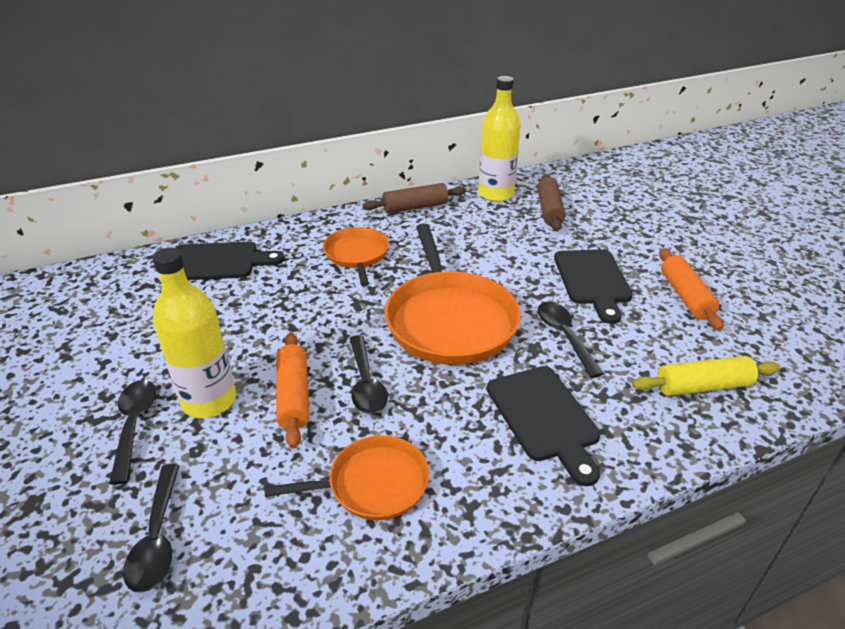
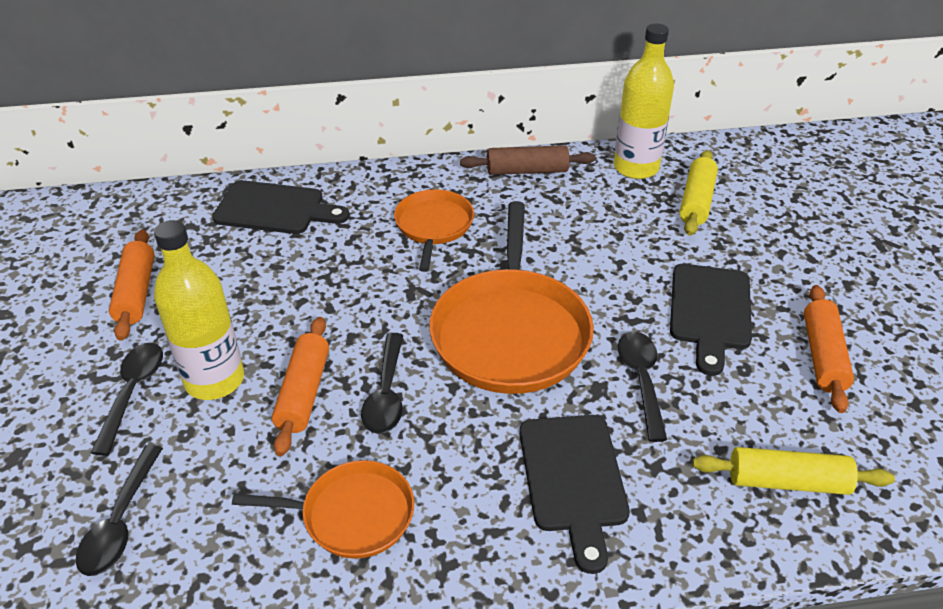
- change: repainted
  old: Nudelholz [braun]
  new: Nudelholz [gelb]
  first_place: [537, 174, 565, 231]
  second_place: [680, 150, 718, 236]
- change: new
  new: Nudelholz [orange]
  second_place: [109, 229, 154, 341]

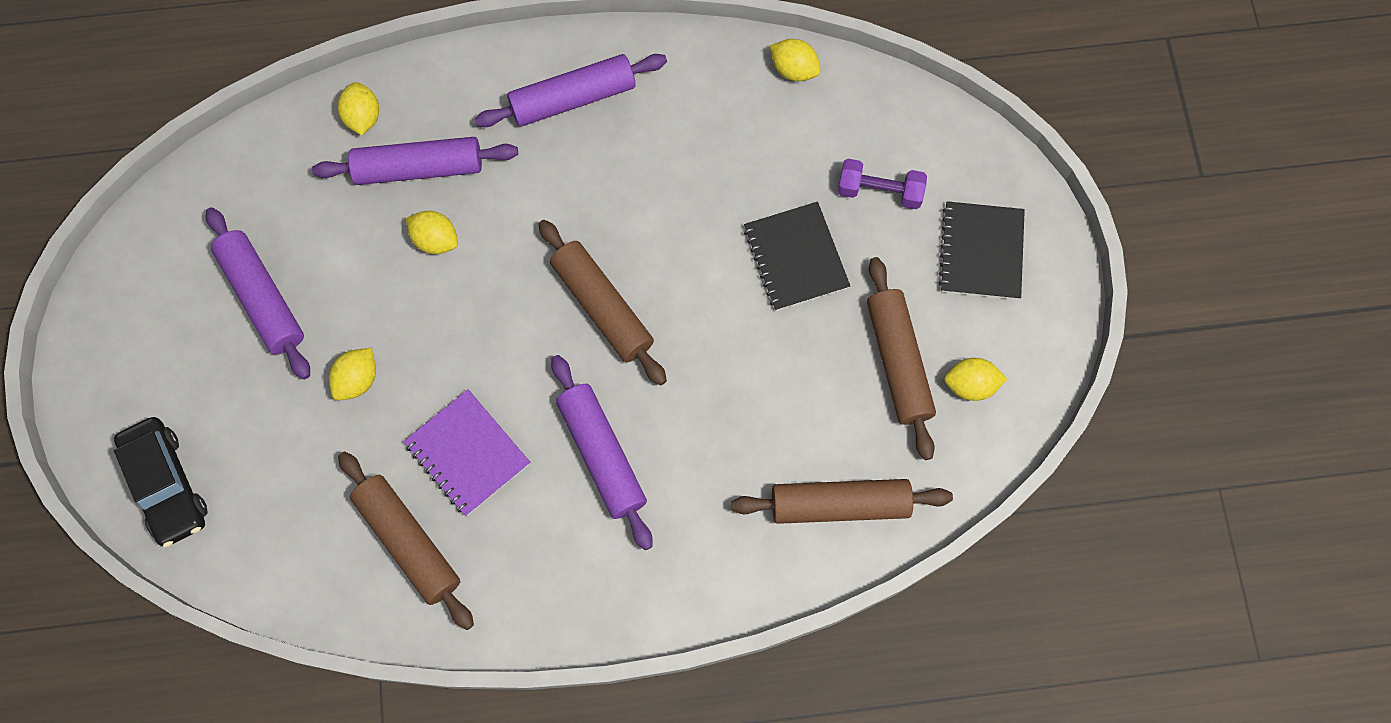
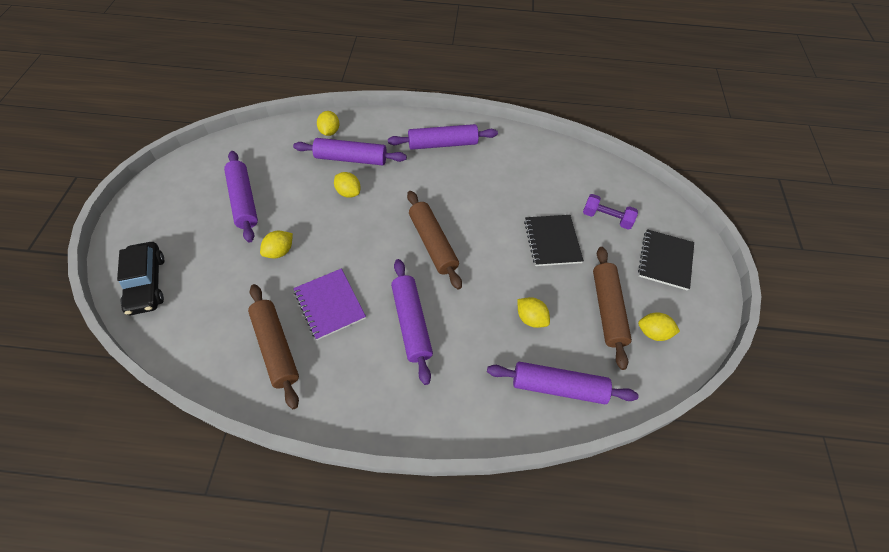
- change: shifted
  old: Zitrone [gelb]
  first_place: [770, 39, 821, 81]
  second_place: [517, 297, 550, 328]
- change: repainted
  old: Nudelholz [braun]
  new: Nudelholz [lila]
  first_place: [731, 479, 953, 524]
  second_place: [487, 362, 639, 404]

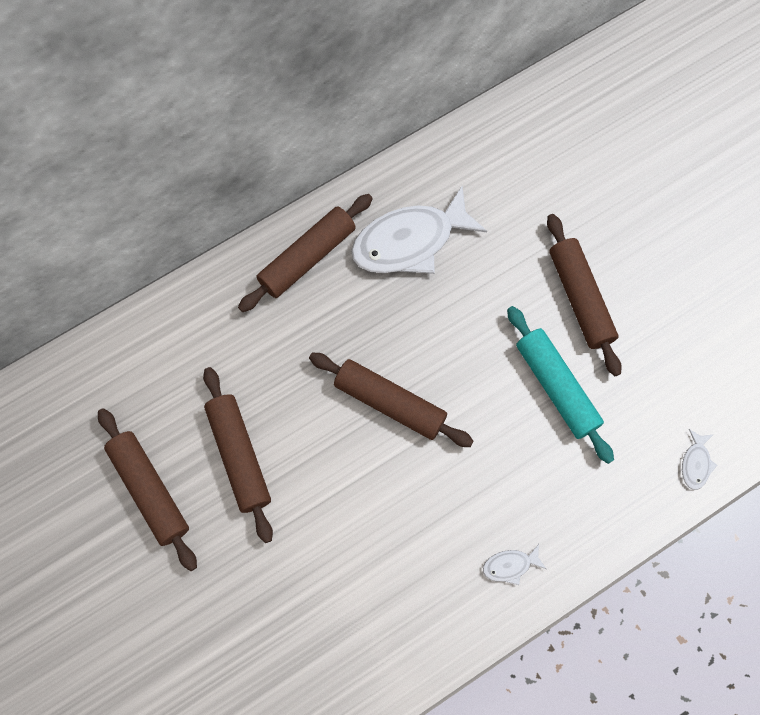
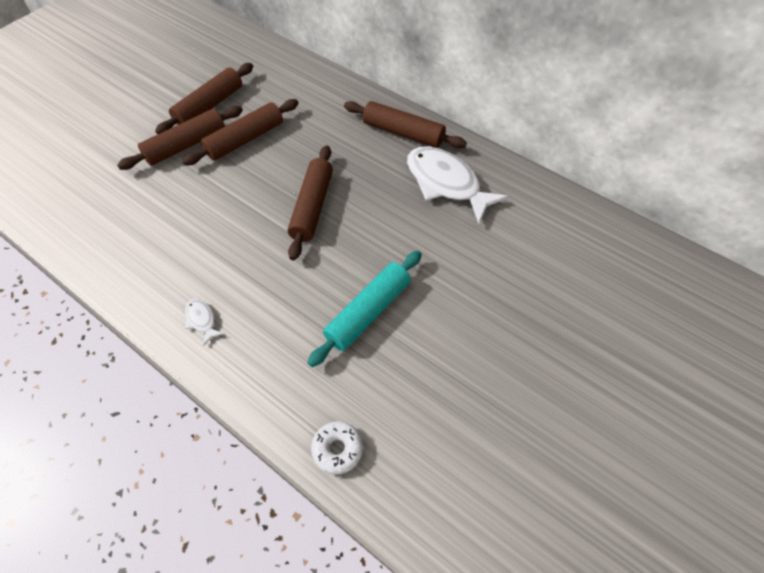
- change: shifted
  old: Nudelholz [braun]
  first_place: [547, 214, 622, 376]
  second_place: [117, 106, 243, 170]
- change: swapped
  old: Fisch [weiß]
  new: Donut [weiß]
  first_place: [682, 429, 717, 490]
  second_place: [311, 421, 363, 474]

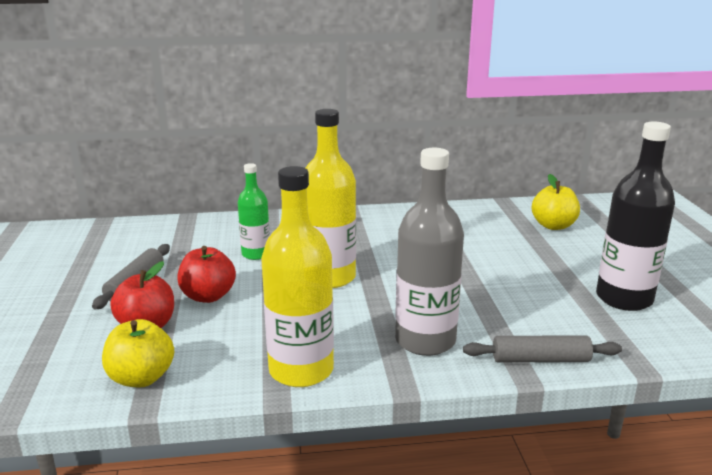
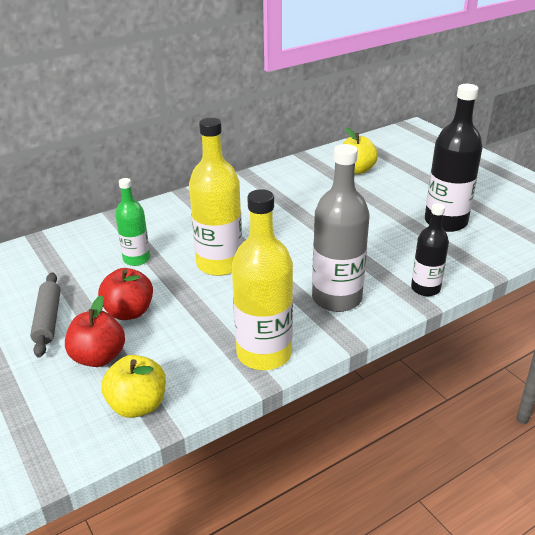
- change: swapped
  old: Nudelholz [grau]
  new: Flasche [schwarz]
  first_place: [463, 335, 622, 362]
  second_place: [411, 203, 449, 296]

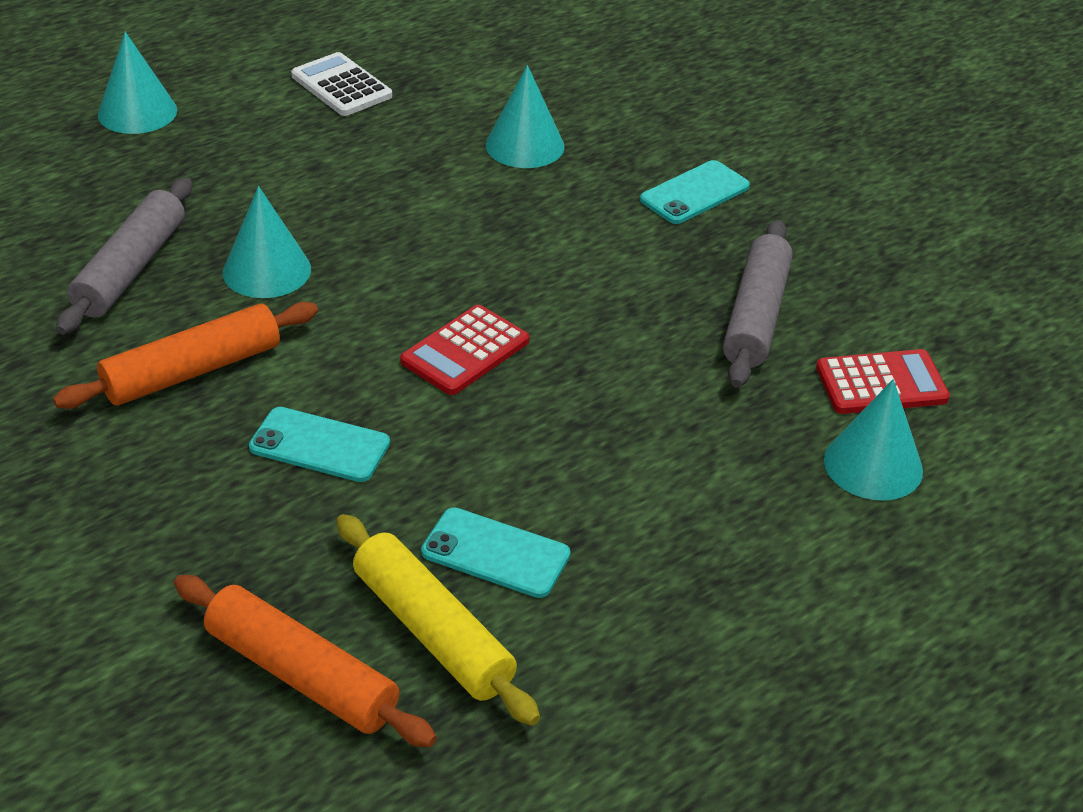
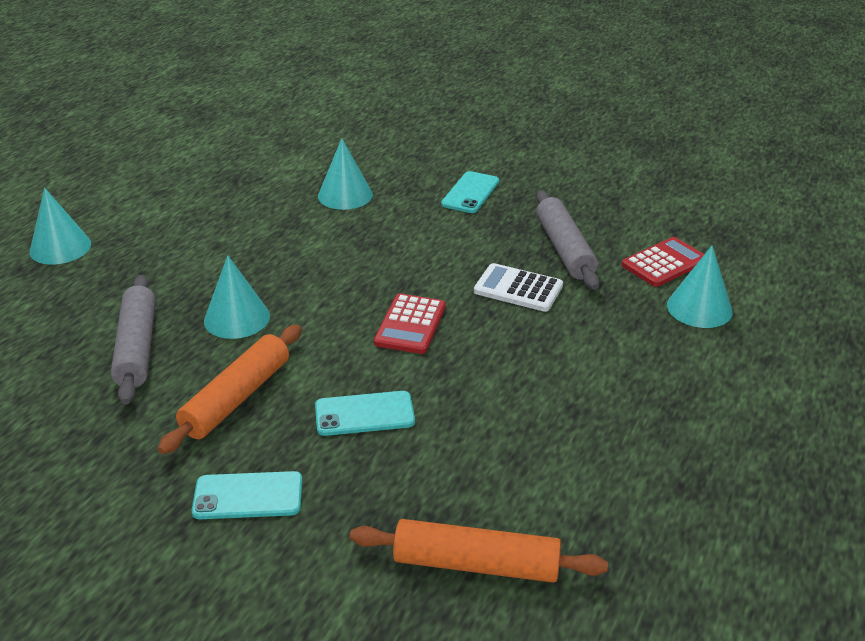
- change: shifted
  old: Taschenrechner [weiß]
  first_place: [291, 52, 392, 116]
  second_place: [474, 263, 563, 312]
- change: shifted
  old: Handy [türkis]
  first_place: [421, 507, 570, 598]
  second_place: [192, 471, 302, 519]
- change: gone
  old: Nudelholz [gelb]
  first_place: [336, 514, 540, 726]

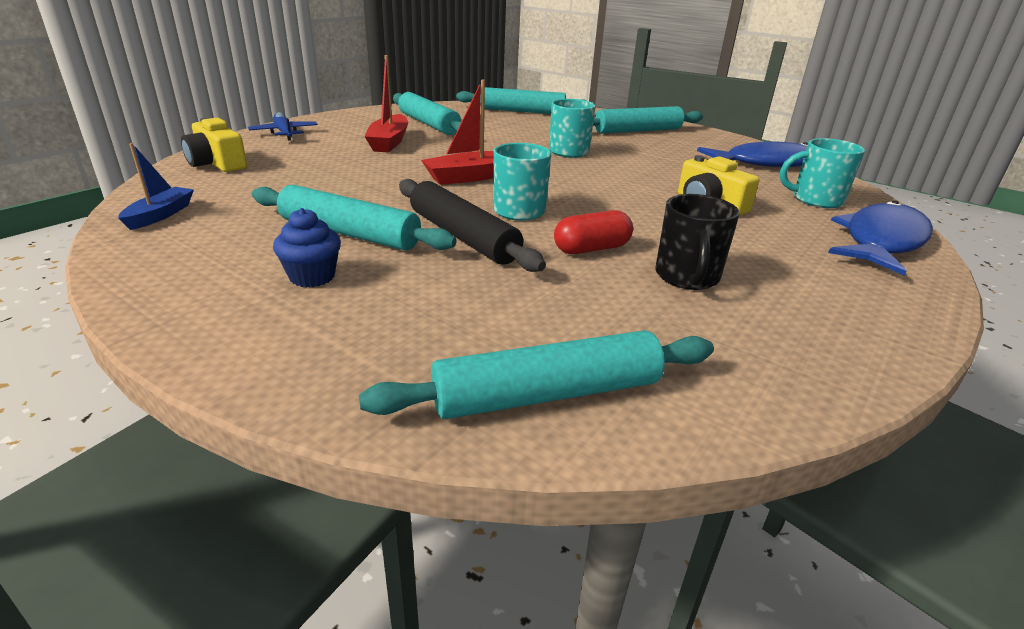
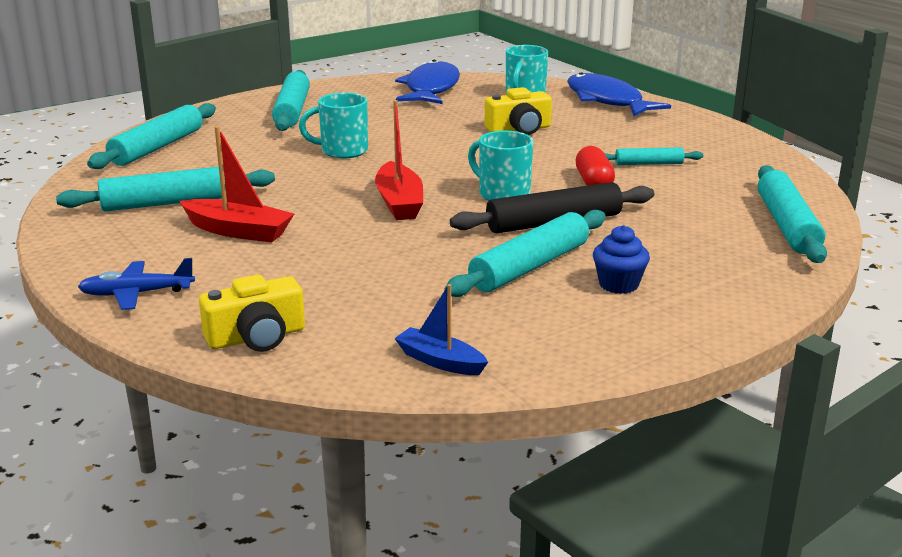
- change: swapped
  old: Tasse [schwarz]
  new: Nudelholz [türkis]
  first_place: [655, 194, 740, 290]
  second_place: [604, 147, 703, 165]

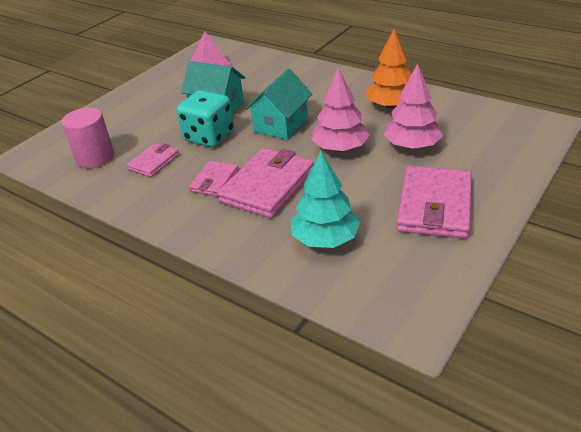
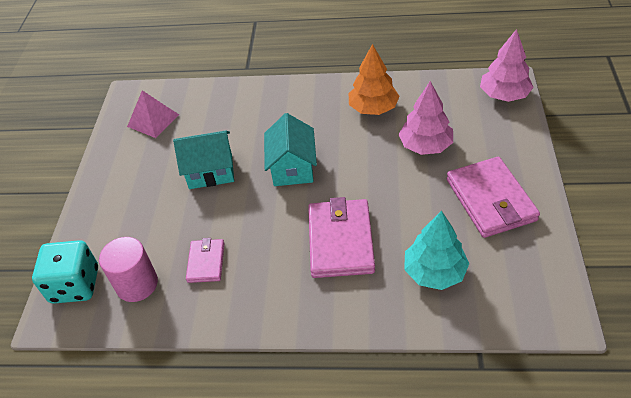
- change: shifted
  old: Baum [rosa]
  first_place: [312, 67, 370, 152]
  second_place: [480, 29, 534, 102]
- change: shifted
  old: Spielwürfel [türkis]
  first_place: [177, 90, 234, 147]
  second_place: [32, 240, 98, 304]
- change: gone
  old: Geldbörse [rosa]
  first_place: [189, 161, 239, 197]

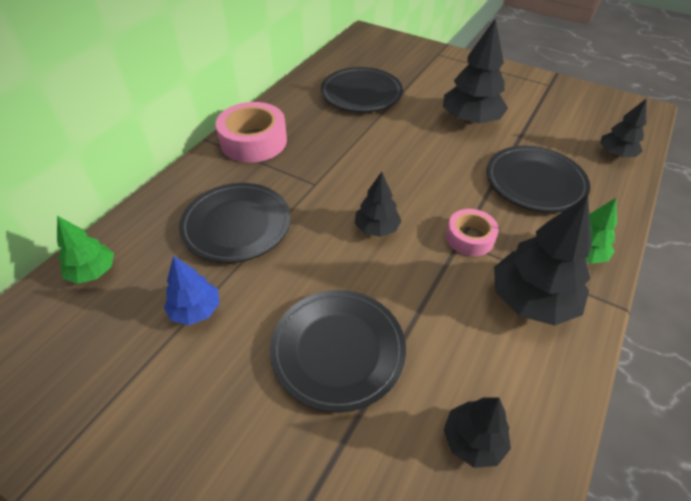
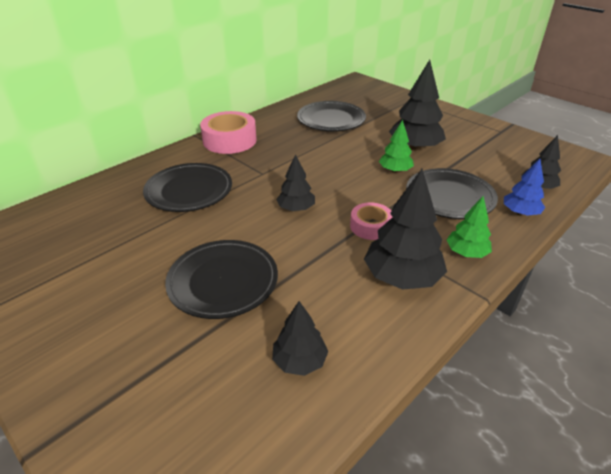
- change: shifted
  old: Baum [grün]
  first_place: [57, 216, 114, 284]
  second_place: [379, 120, 414, 173]
- change: shifted
  old: Baum [blau]
  first_place: [164, 256, 220, 325]
  second_place: [504, 159, 545, 216]

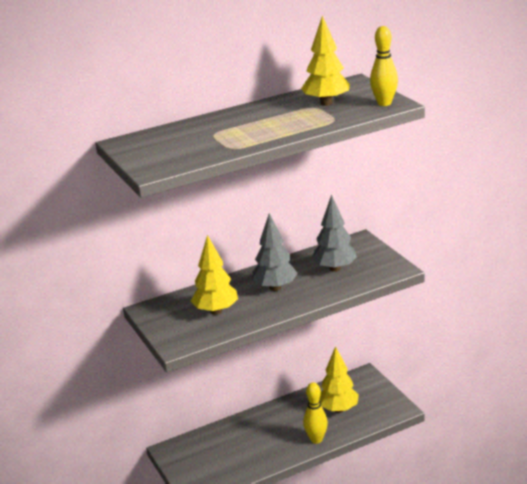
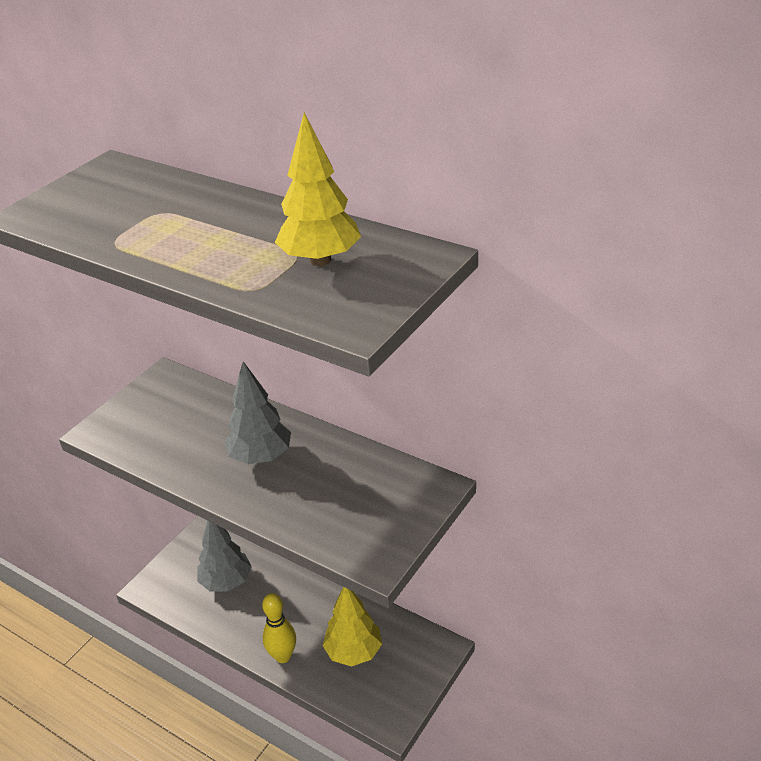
- change: gone
  old: Bowlingkegel [gelb]
  first_place: [370, 26, 398, 106]
- change: shifted
  old: Baum [grau]
  first_place: [312, 195, 357, 272]
  second_place: [197, 521, 252, 591]
- change: gone
  old: Baum [gelb]
  first_place: [191, 235, 238, 315]

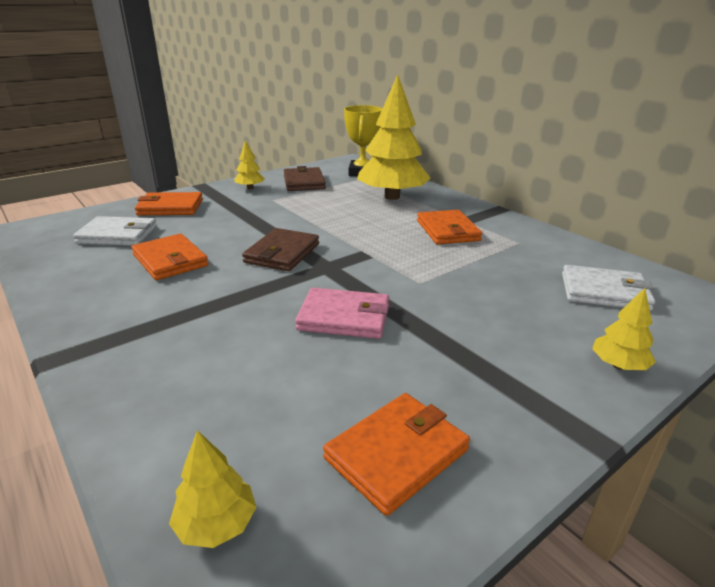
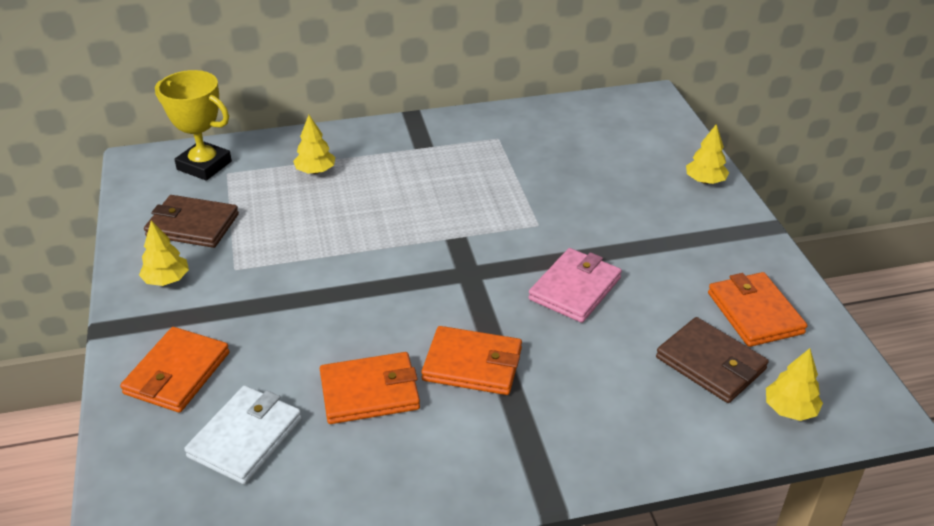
- change: scaled
  old: Baum [gelb]
  first_place: [357, 74, 430, 200]
  second_place: [293, 115, 335, 174]
  factor: 0.43
- change: shifted
  old: Geldbörse [orange]
  first_place: [417, 210, 482, 244]
  second_place: [421, 326, 522, 395]
- change: shifted
  old: Geldbörse [braun]
  first_place: [242, 228, 319, 271]
  second_place: [656, 317, 769, 403]
- change: gone
  old: Geldbörse [weiß]
  first_place: [562, 265, 655, 311]

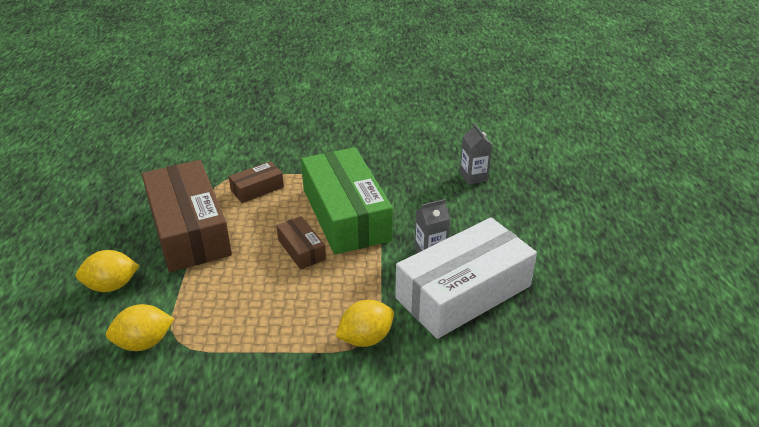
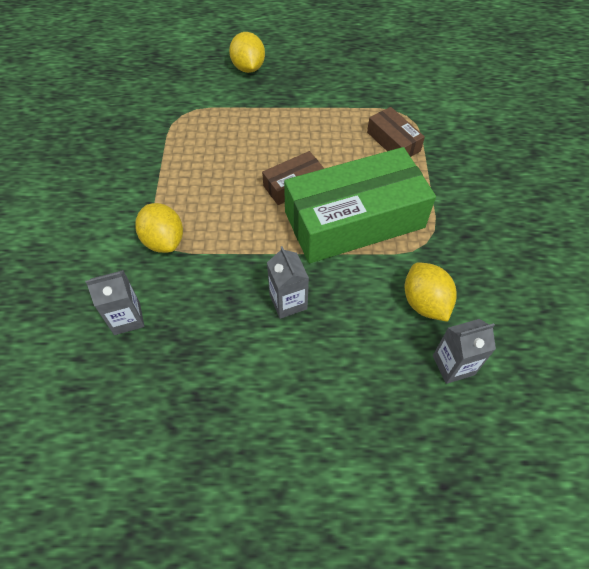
- change: gone
  old: Schachtel [braun]
  first_place: [142, 160, 232, 272]
- change: gone
  old: Schachtel [weiß]
  first_place: [395, 217, 537, 339]
- change: shifted
  old: Zitrone [gelb]
  first_place: [106, 304, 174, 351]
  second_place: [405, 263, 457, 322]
- change: new
  new: Getränkekarton [grau]
  second_place: [85, 270, 144, 335]

